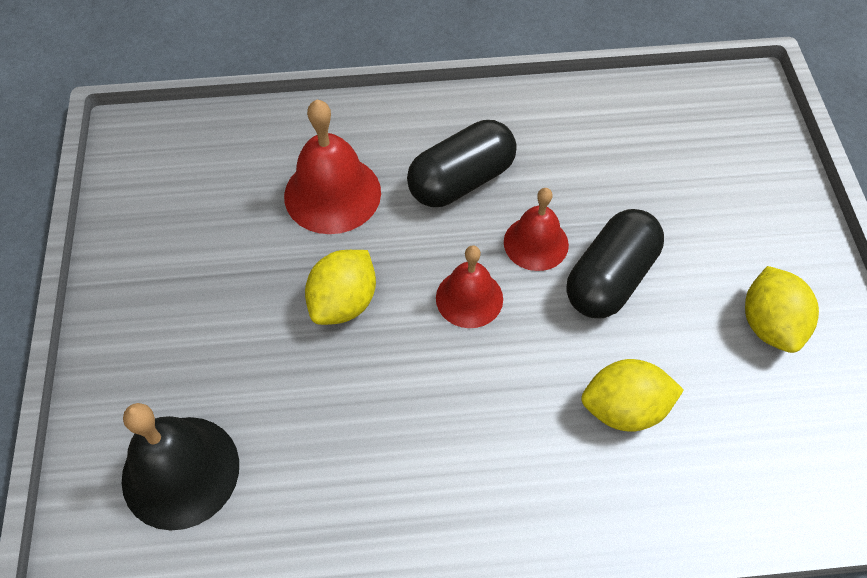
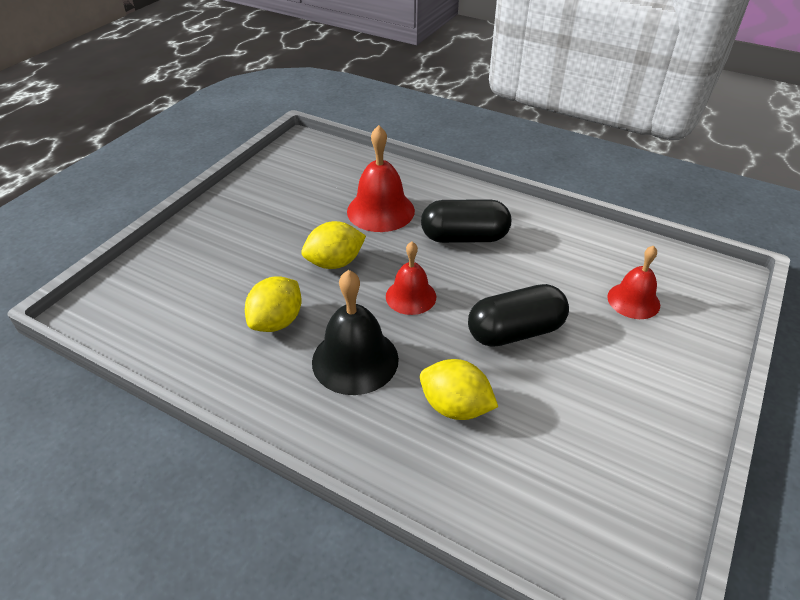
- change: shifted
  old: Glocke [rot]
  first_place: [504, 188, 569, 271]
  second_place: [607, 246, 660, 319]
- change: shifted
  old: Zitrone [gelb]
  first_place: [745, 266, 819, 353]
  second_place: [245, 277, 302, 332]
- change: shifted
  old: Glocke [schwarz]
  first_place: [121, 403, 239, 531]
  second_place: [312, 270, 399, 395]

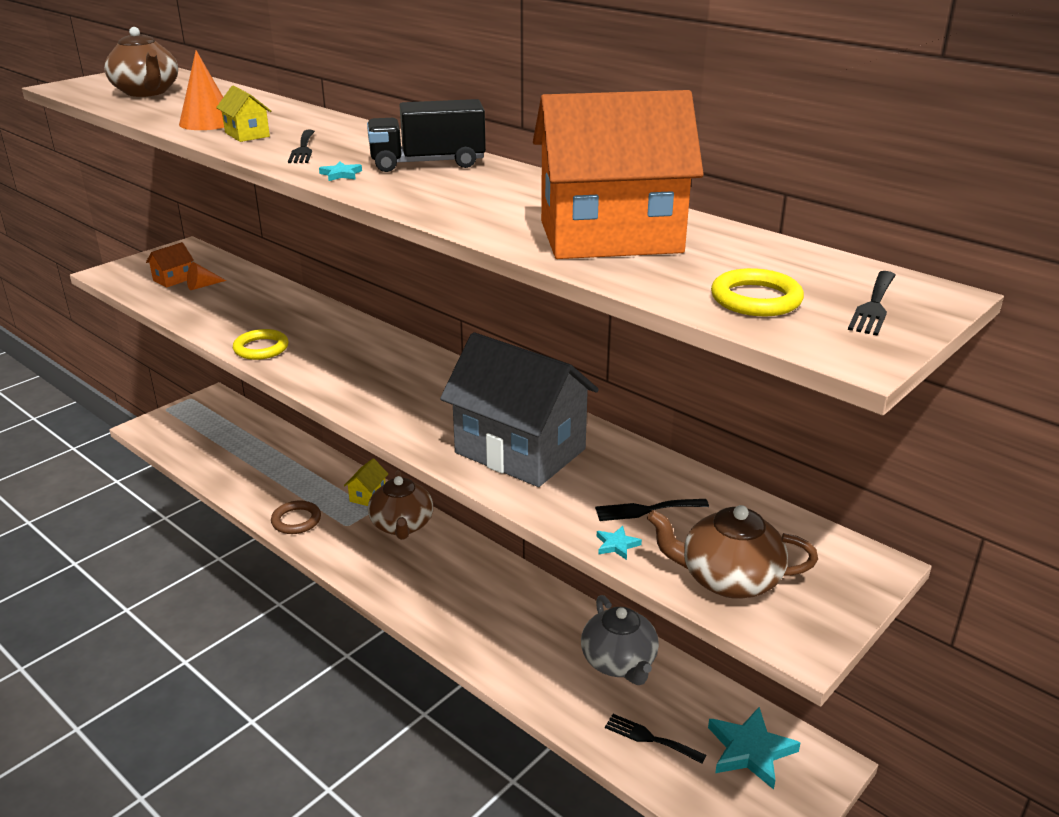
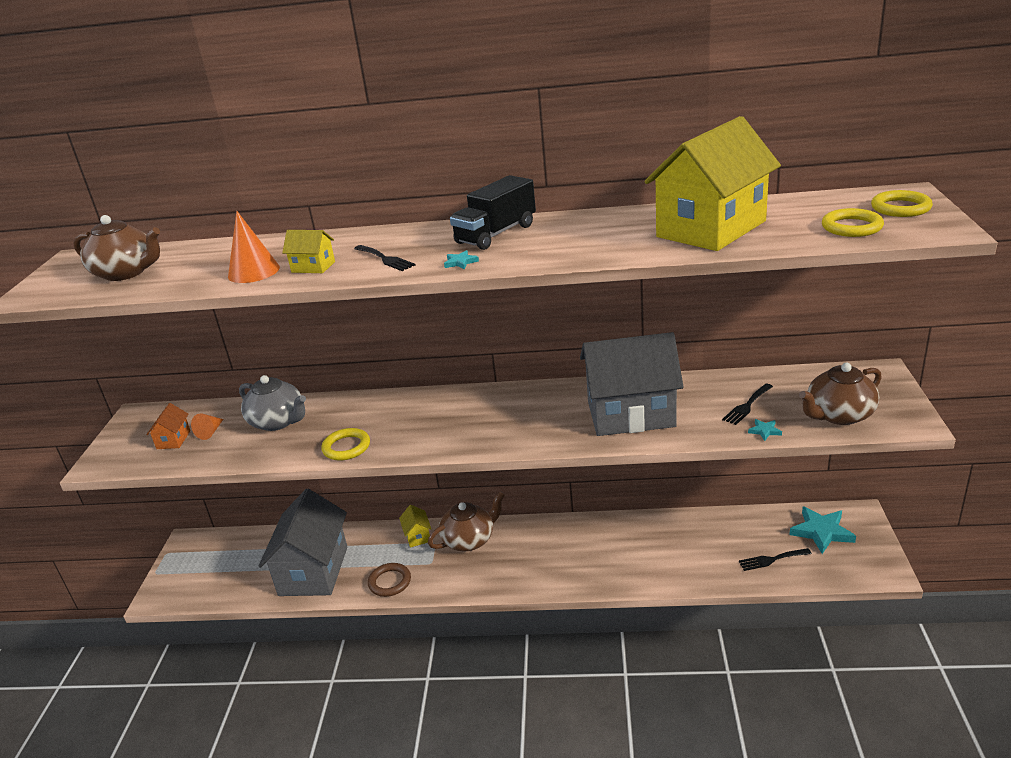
- change: repainted
  old: Haus [orange]
  new: Haus [gelb]
  first_place: [533, 90, 704, 259]
  second_place: [644, 116, 781, 251]
- change: swapped
  old: Gabel [schwarz]
  new: Ring [gelb]
  first_place: [848, 271, 896, 336]
  second_place: [871, 190, 933, 217]
- change: rotated
  old: Teekanne [braun]
  first_place: [368, 470, 433, 540]
  second_place: [428, 491, 505, 552]
  degrees: -75
- change: shifted
  old: Teekanne [grau]
  first_place: [581, 595, 659, 685]
  second_place: [239, 375, 306, 431]
- change: new
  new: Haus [grau]
  second_place: [258, 489, 347, 596]

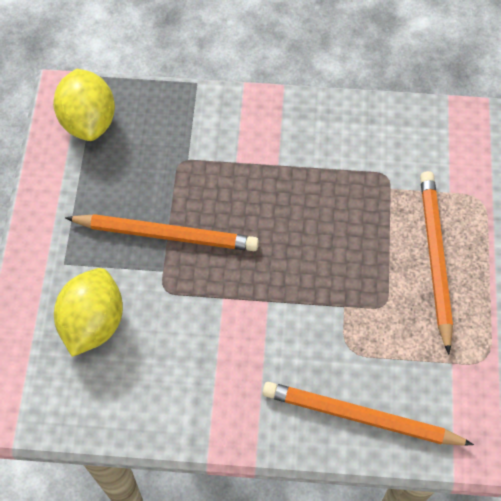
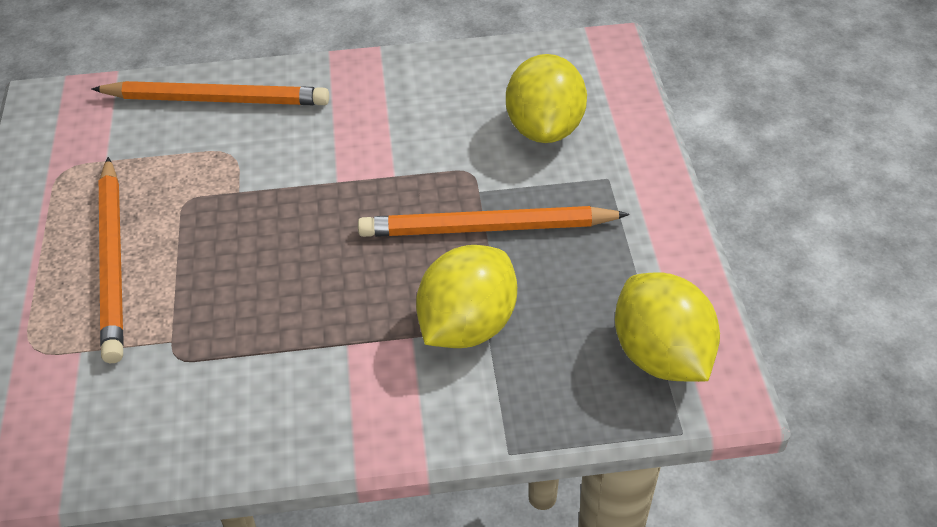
- change: new
  new: Zitrone [gelb]
  second_place: [416, 245, 517, 348]

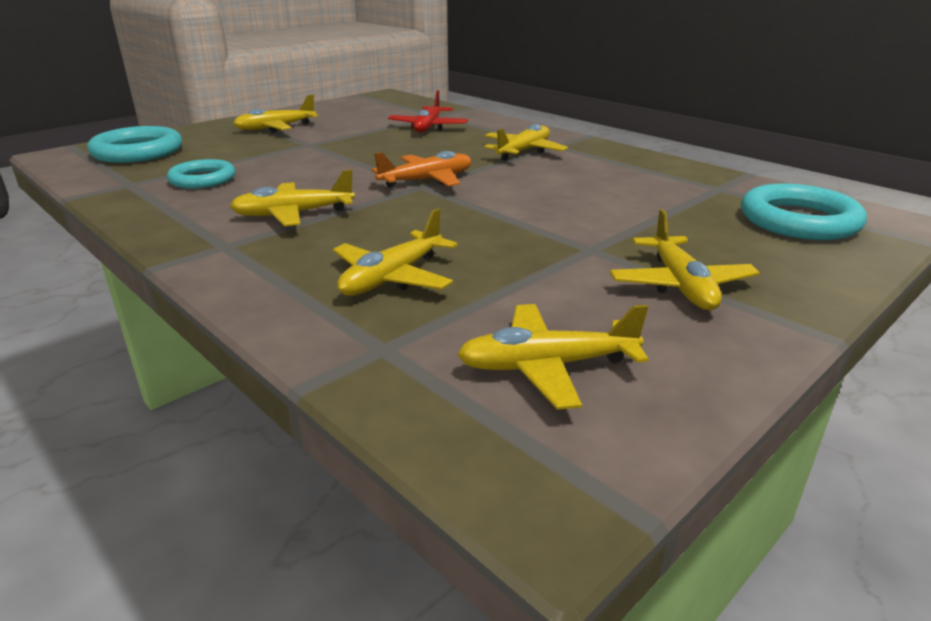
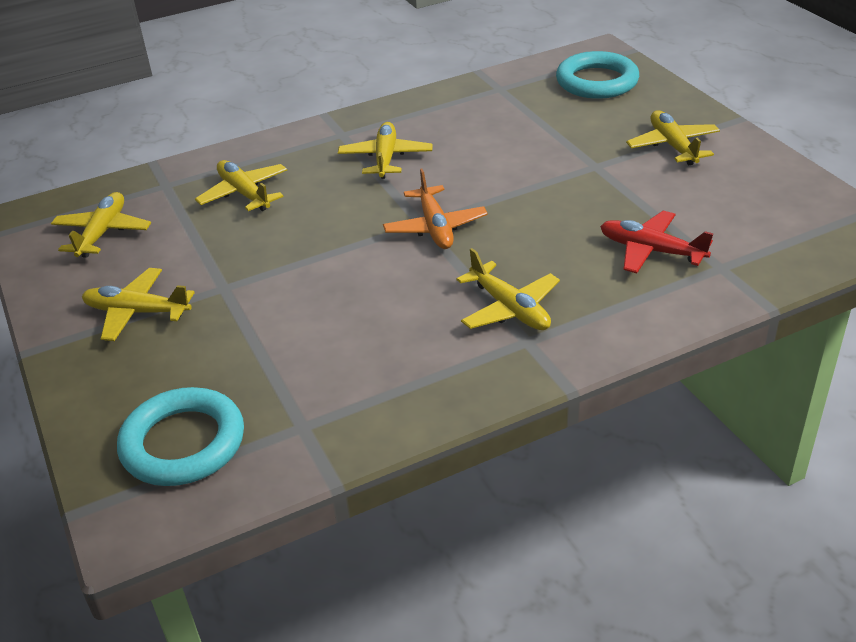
- change: gone
  old: Ring [türkis]
  first_place: [167, 159, 235, 189]

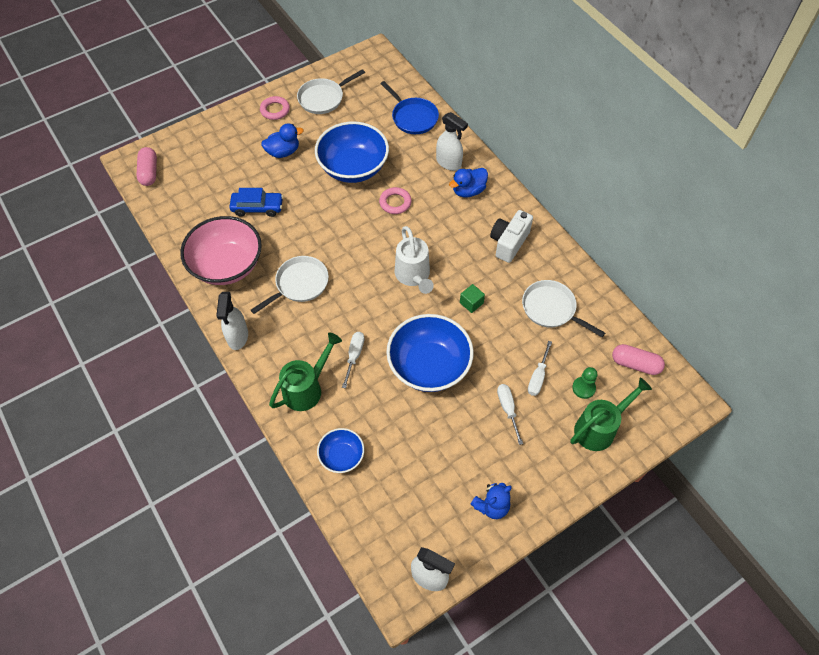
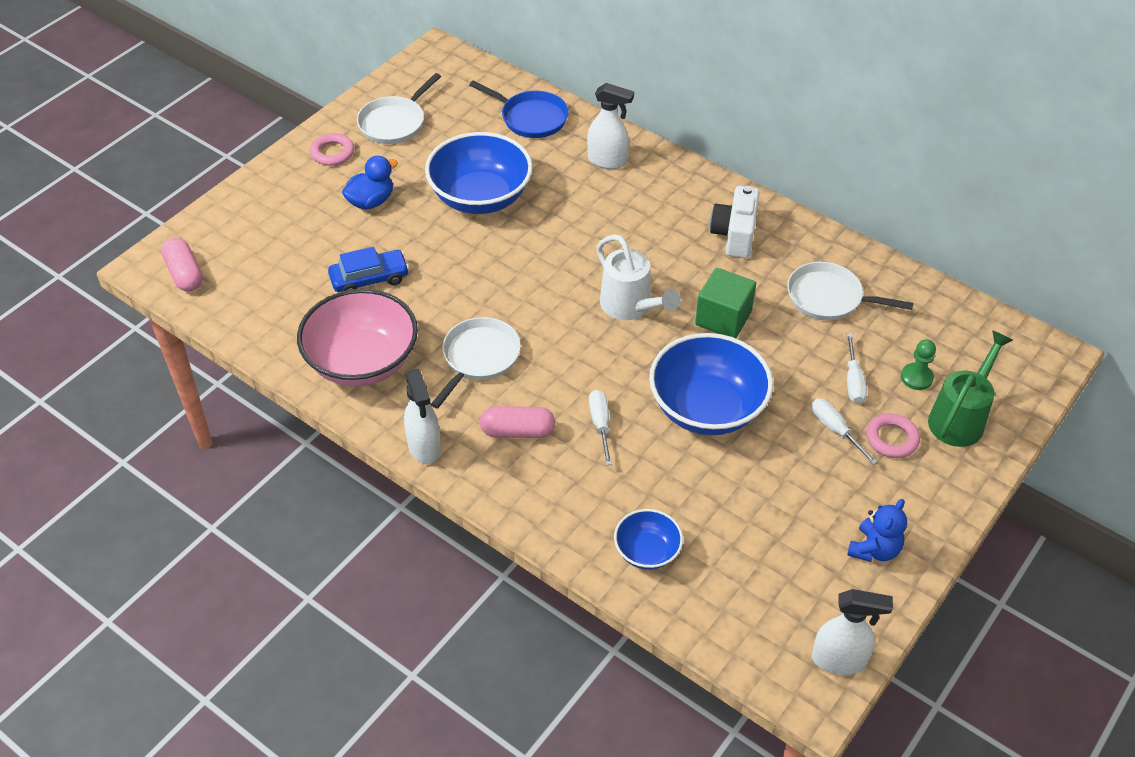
- change: gone
  old: Ente [blau]
  first_place: [449, 168, 488, 197]
- change: shifted
  old: Ring [rosa]
  first_place: [379, 187, 412, 214]
  second_place: [866, 413, 920, 458]
- change: scaled
  old: Kubus [grün]
  first_place: [460, 284, 485, 313]
  second_place: [695, 268, 756, 338]
  factor: 1.79
- change: gone
  old: Gießkanne [grün]
  first_place: [269, 333, 342, 411]
- change: shifted
  old: Kapsel [rosa]
  first_place: [612, 344, 665, 375]
  second_place: [480, 406, 555, 438]

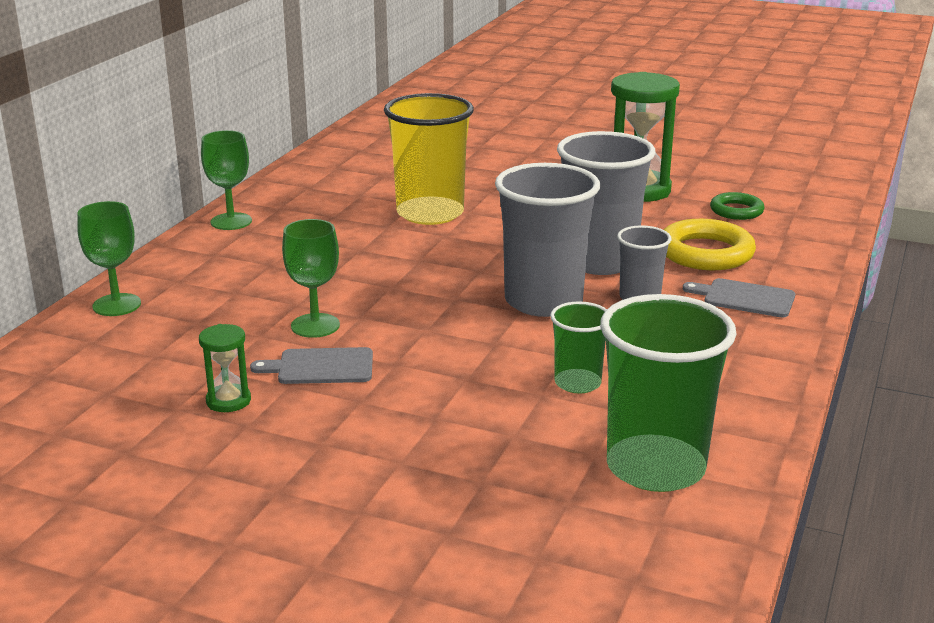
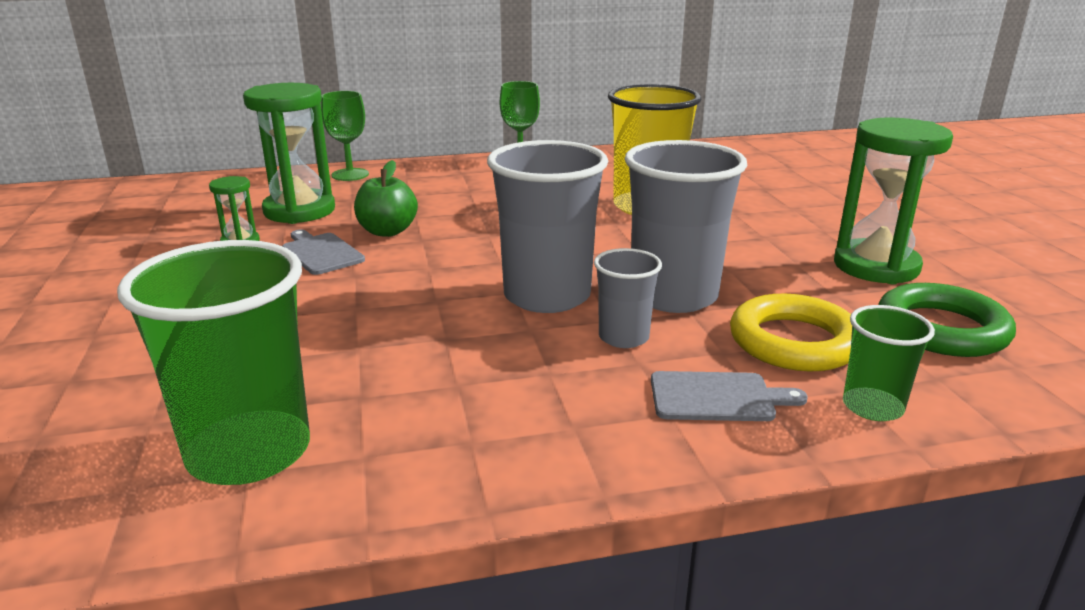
- change: scaled
  old: Ring [grün]
  first_place: [710, 192, 765, 220]
  second_place: [878, 283, 1016, 357]
  factor: 1.67
- change: swapped
  old: Kelch [grün]
  new: Apfel [grün]
  first_place: [282, 219, 340, 338]
  second_place: [354, 160, 418, 237]
- change: rotated
  old: Schneidebrett [grau]
  first_place: [683, 278, 795, 317]
  second_place: [651, 371, 808, 421]
  degrees: 105
- change: shifted
  old: Becher [grün]
  first_place: [550, 301, 607, 393]
  second_place: [843, 305, 935, 421]
- change: new
  new: Sanduhr [grün]
  second_place: [243, 83, 335, 224]

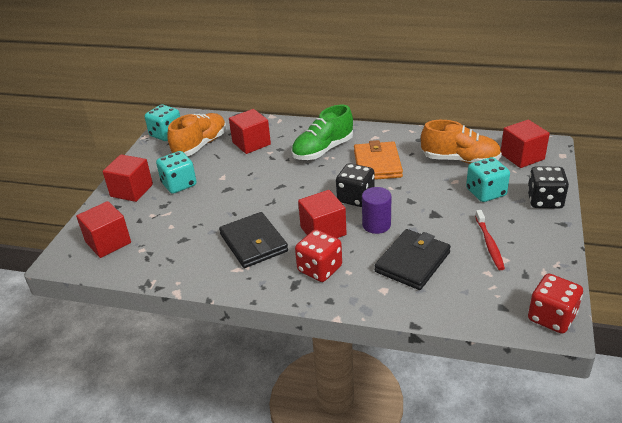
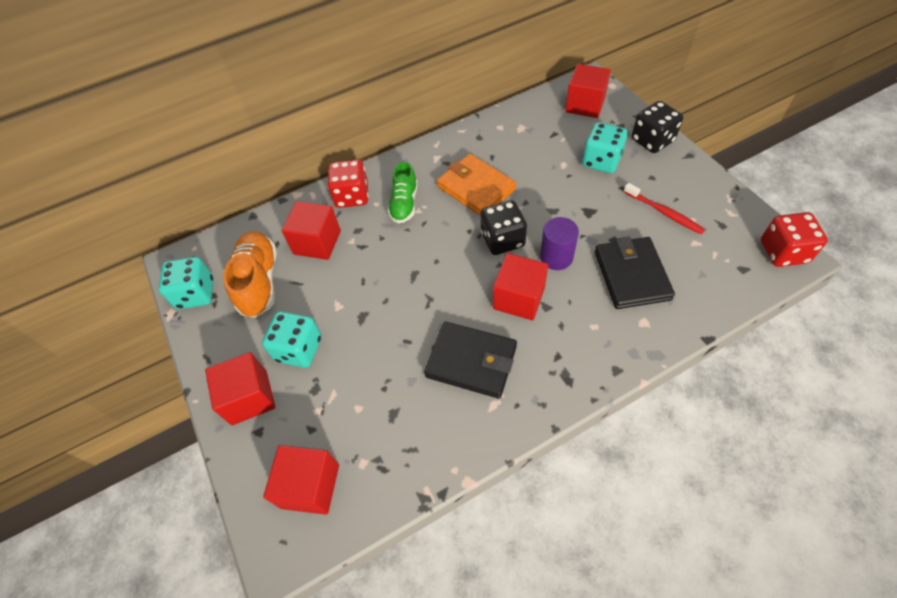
- change: scaled
  old: Schuh [grün]
  first_place: [291, 105, 353, 160]
  second_place: [388, 162, 418, 223]
  factor: 0.66
- change: gone
  old: Schuh [orange]
  first_place: [421, 120, 502, 164]
- change: shifted
  old: Spielwürfel [rot]
  first_place: [295, 229, 342, 282]
  second_place: [327, 159, 369, 208]

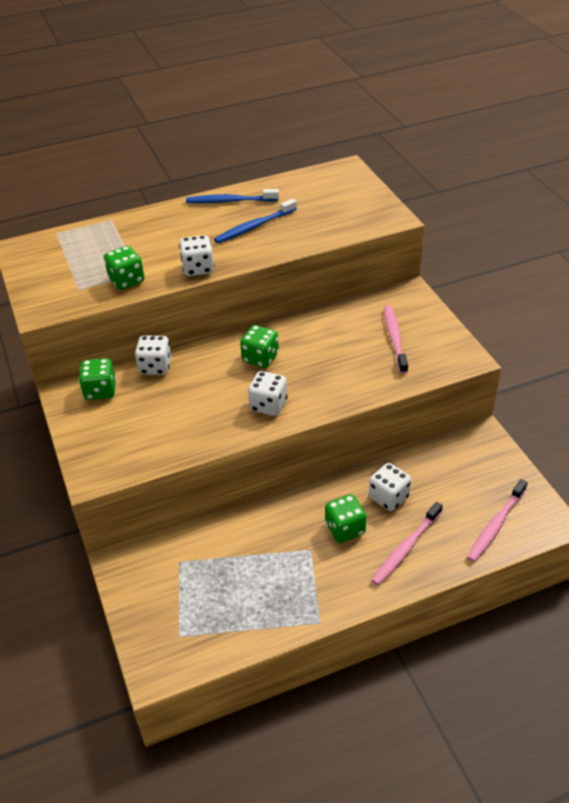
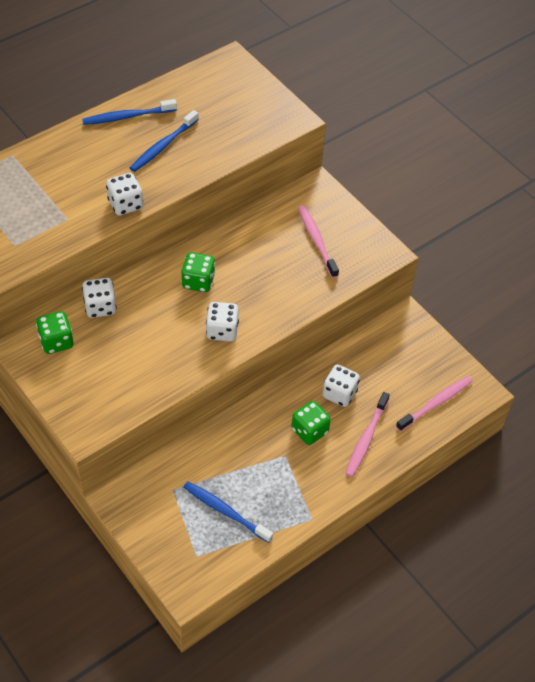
- change: gone
  old: Spielwürfel [grün]
  first_place: [104, 246, 145, 290]
- change: rotated
  old: Zahnbürste [rosa]
  first_place: [467, 479, 528, 562]
  second_place: [396, 376, 472, 432]
  degrees: -150
- change: new
  new: Zahnbürste [blau]
  second_place: [184, 481, 273, 543]

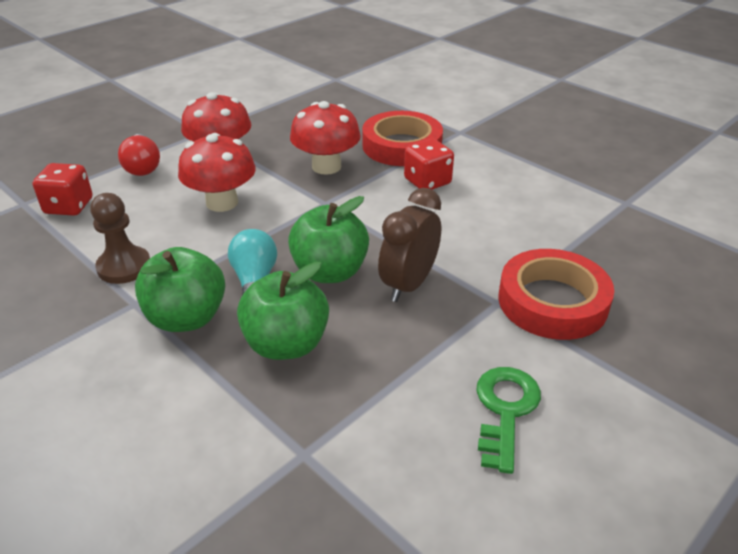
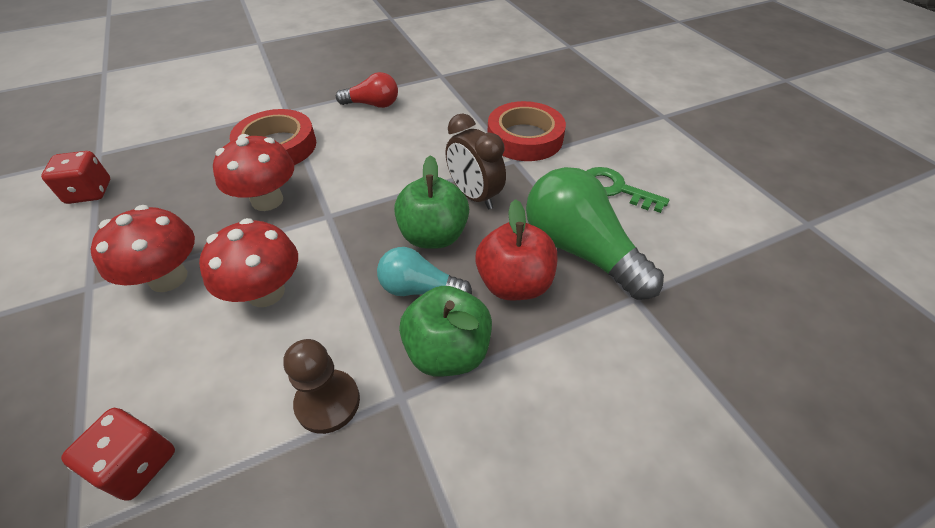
- change: shifted
  old: Glühbirne [rot]
  first_place: [118, 134, 160, 176]
  second_place: [336, 72, 398, 108]
- change: shifted
  old: Spielwürfel [rot]
  first_place: [404, 139, 454, 190]
  second_place: [41, 151, 110, 204]
- change: repainted
  old: Apfel [grün]
  new: Apfel [rot]
  first_place: [237, 261, 329, 360]
  second_place: [475, 199, 557, 300]
- change: new
  new: Glühbirne [grün]
  second_place: [526, 167, 664, 300]

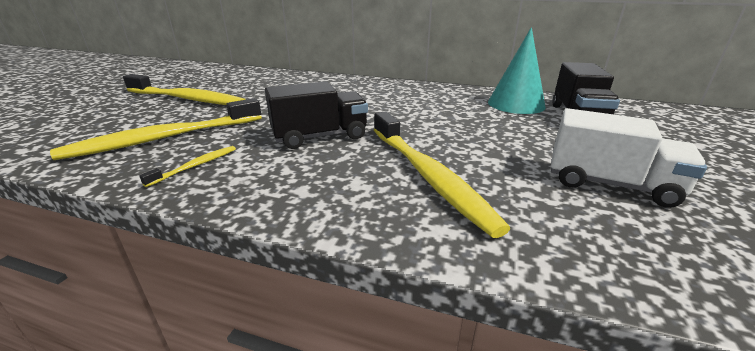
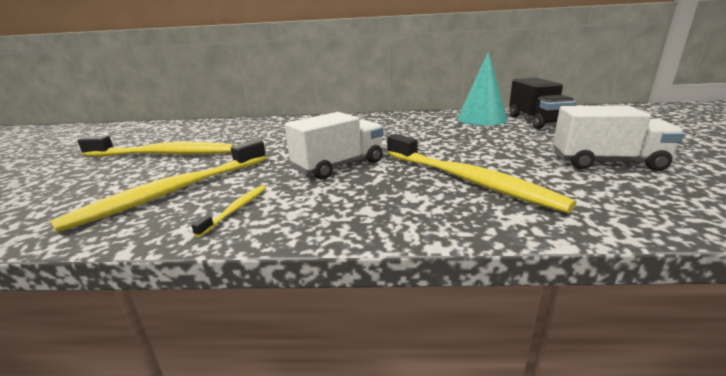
- change: repainted
  old: Lastwagen [schwarz]
  new: Lastwagen [weiß]
  first_place: [265, 81, 368, 149]
  second_place: [285, 112, 383, 180]

